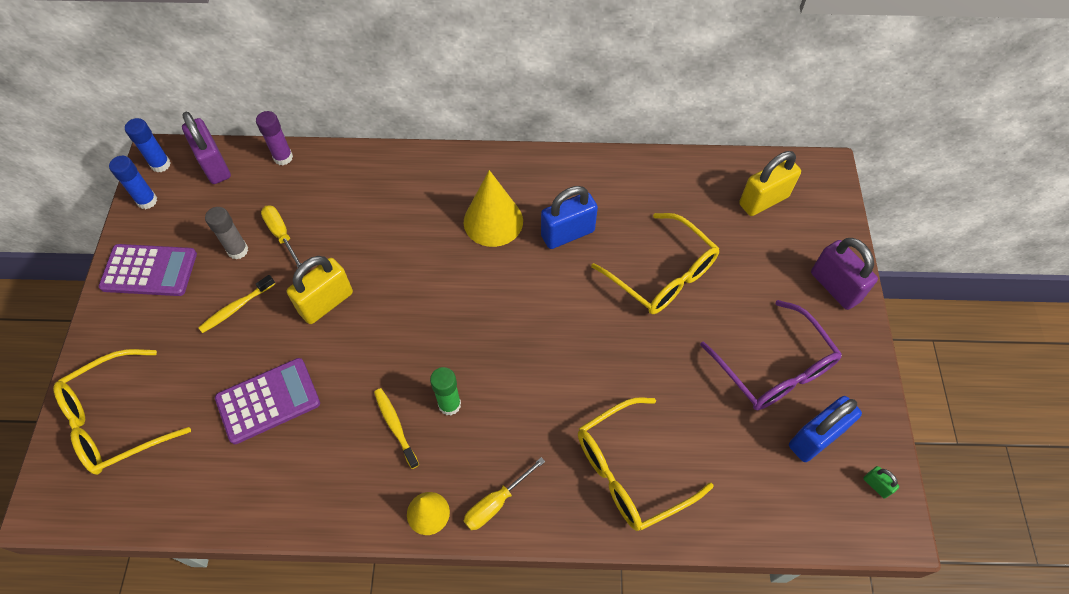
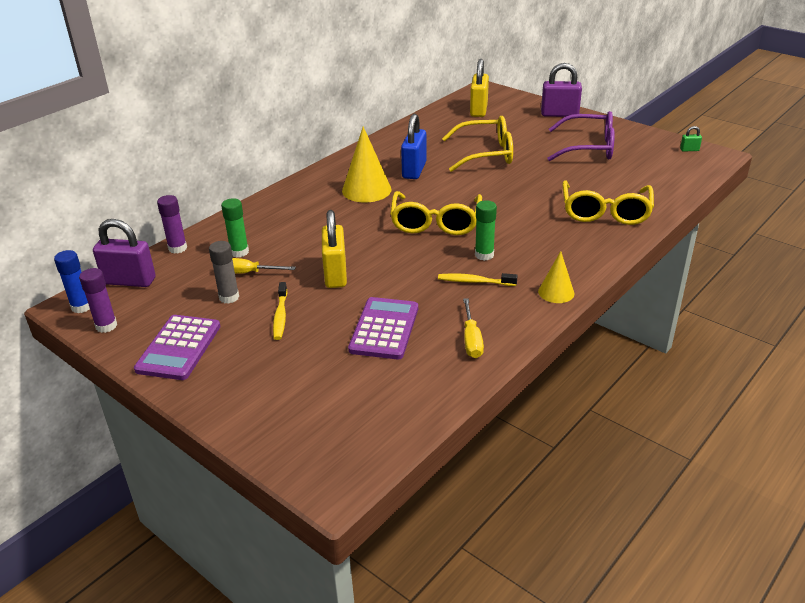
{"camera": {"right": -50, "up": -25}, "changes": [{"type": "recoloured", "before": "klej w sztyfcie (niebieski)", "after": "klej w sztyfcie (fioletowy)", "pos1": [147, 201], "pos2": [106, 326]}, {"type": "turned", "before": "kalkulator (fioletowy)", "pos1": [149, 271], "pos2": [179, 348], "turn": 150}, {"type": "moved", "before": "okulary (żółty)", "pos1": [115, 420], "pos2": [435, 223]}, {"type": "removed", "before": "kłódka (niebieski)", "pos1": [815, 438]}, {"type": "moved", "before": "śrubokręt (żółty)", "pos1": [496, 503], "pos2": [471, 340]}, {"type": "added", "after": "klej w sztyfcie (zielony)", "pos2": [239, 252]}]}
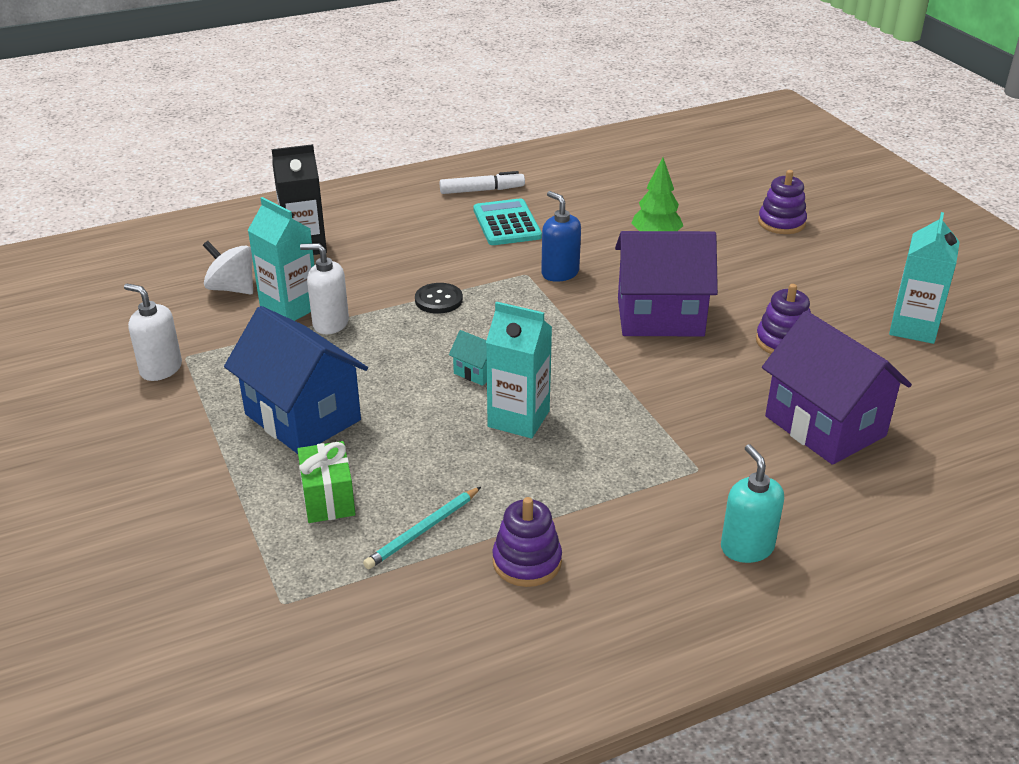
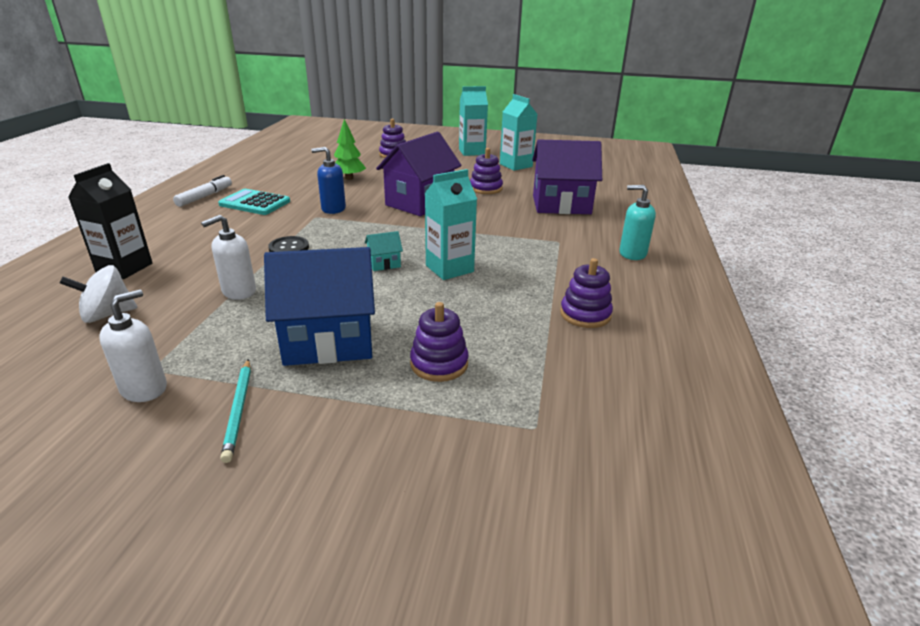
{"camera": {"right": -55, "up": -5}, "changes": [{"type": "moved", "before": "karton mleka (turkusowy)", "pos1": [290, 308], "pos2": [472, 152]}, {"type": "turned", "before": "dozownik mydła (biały)", "pos1": [161, 369], "pos2": [144, 388], "turn": 150}, {"type": "replaced", "before": "prezent (zielony)", "after": "zabawka nakładanka (fioletowy)", "pos1": [328, 499], "pos2": [439, 364]}, {"type": "moved", "before": "ołówek (turkusowy)", "pos1": [423, 530], "pos2": [239, 410]}]}
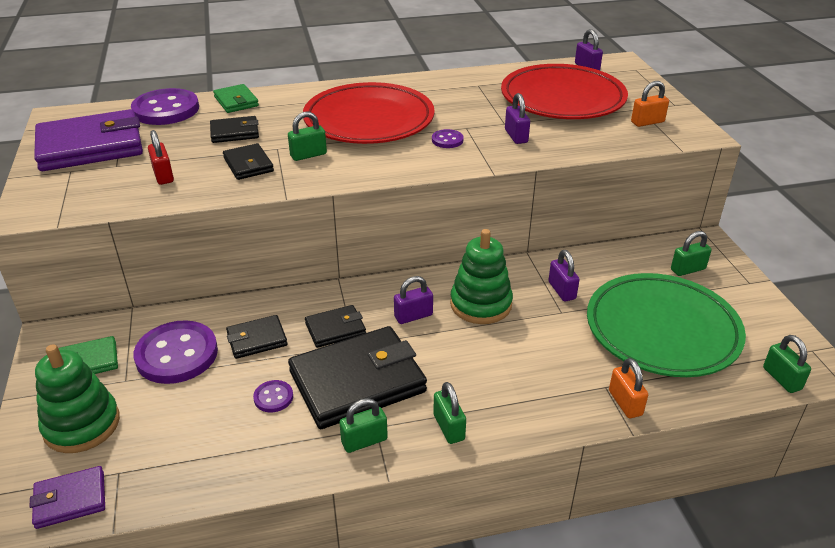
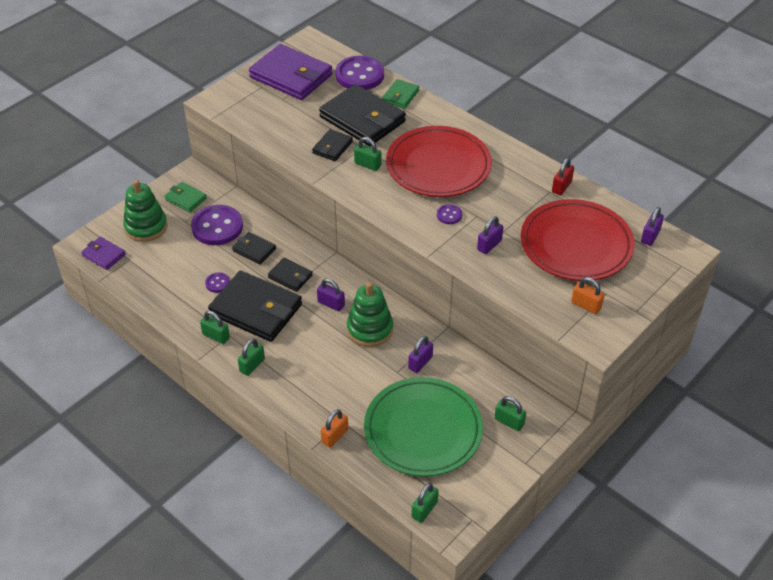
{"camera": {"right": 55, "up": 10}, "changes": [{"type": "resized", "before": "portfel (czarny)", "pos1": [235, 132], "pos2": [362, 119], "scale": 2.03}, {"type": "moved", "before": "kłódka (czerwony)", "pos1": [163, 176], "pos2": [561, 187]}]}
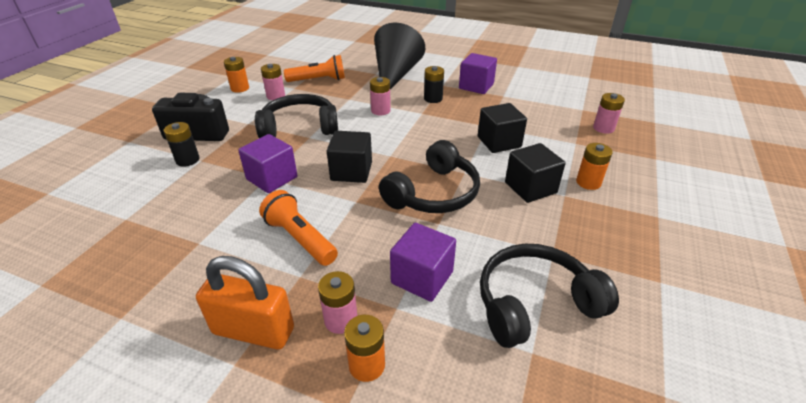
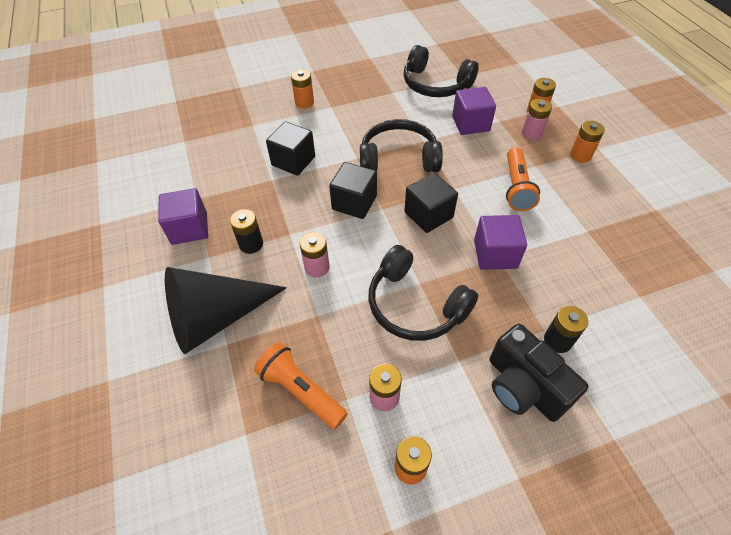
{"camera": {"right": -130, "up": 15}, "changes": [{"type": "removed", "before": "bateria (różowy)", "pos1": [603, 128]}, {"type": "moved", "before": "sześcian (czarny)", "pos1": [530, 188], "pos2": [354, 203]}, {"type": "replaced", "before": "kłódka (pomarańczowy)", "after": "bateria (pomarańczowy)", "pos1": [253, 330], "pos2": [580, 155]}]}
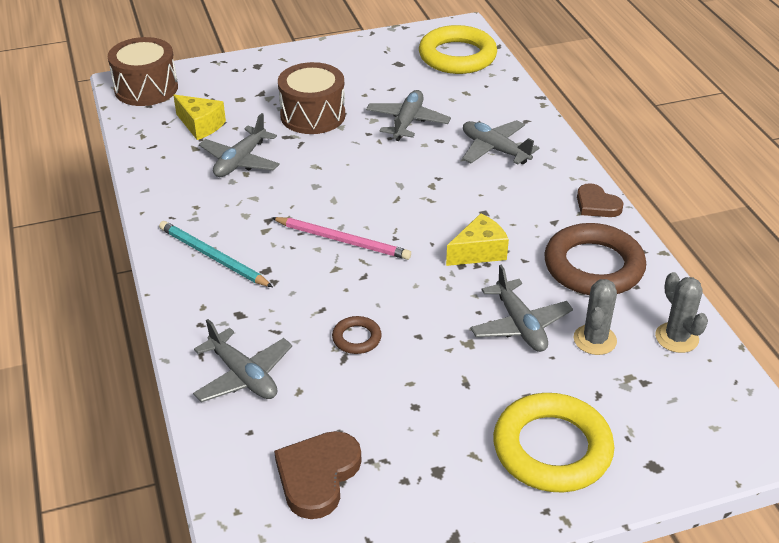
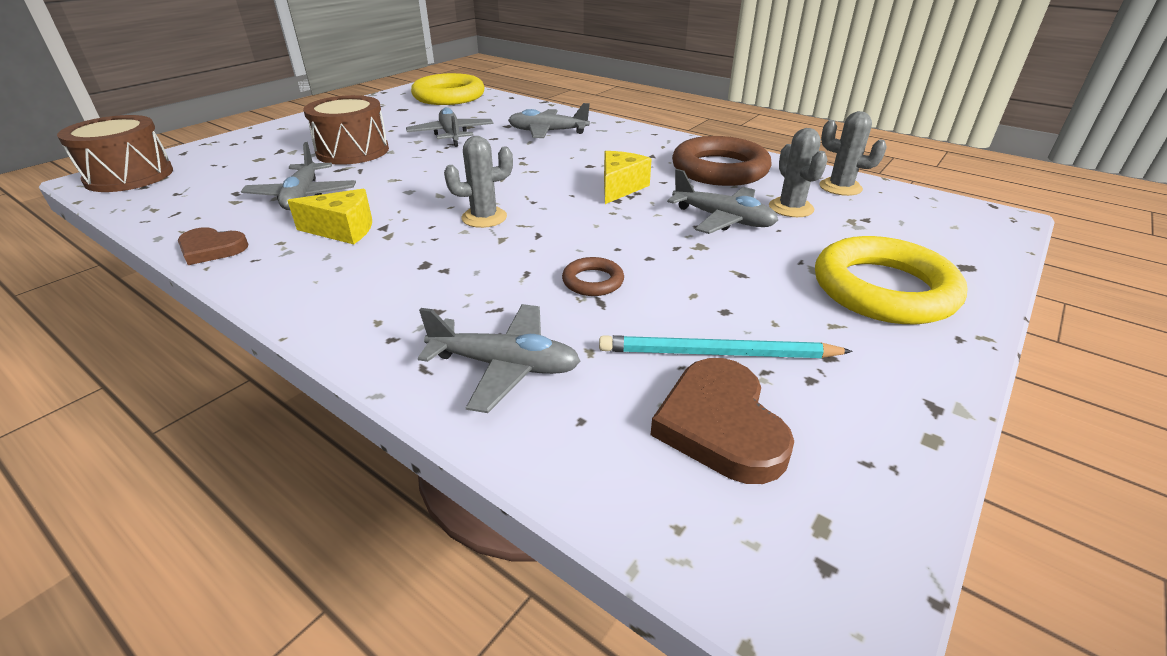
{"camera": {"right": -35, "up": -5}, "changes": [{"type": "moved", "before": "ser (żółty)", "pos1": [200, 125], "pos2": [343, 230]}, {"type": "moved", "before": "serce (brązowy)", "pos1": [597, 204], "pos2": [211, 249]}, {"type": "replaced", "before": "ołówek (różowy)", "after": "kaktus (szary)", "pos1": [343, 240], "pos2": [484, 217]}, {"type": "moved", "before": "ołówek (turkusowy)", "pos1": [213, 257], "pos2": [717, 353]}]}
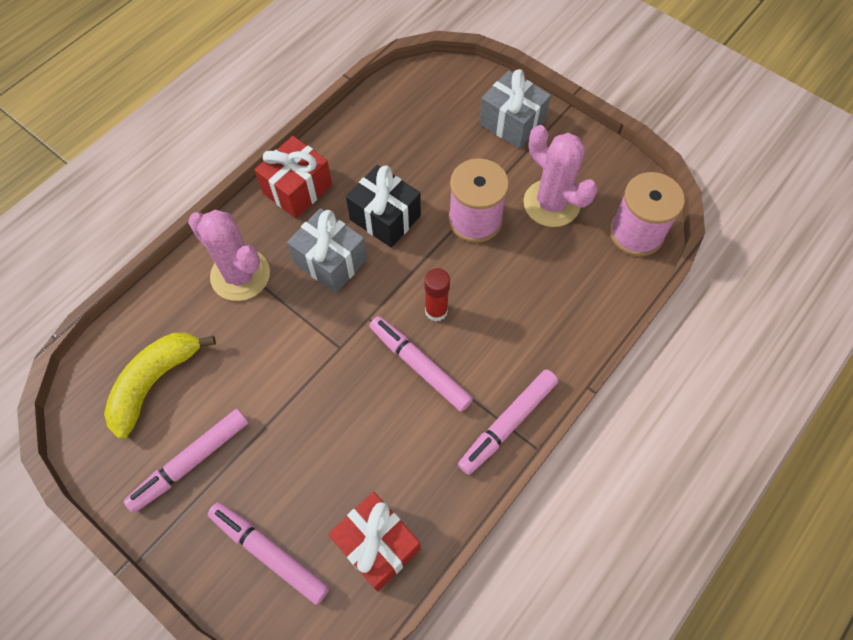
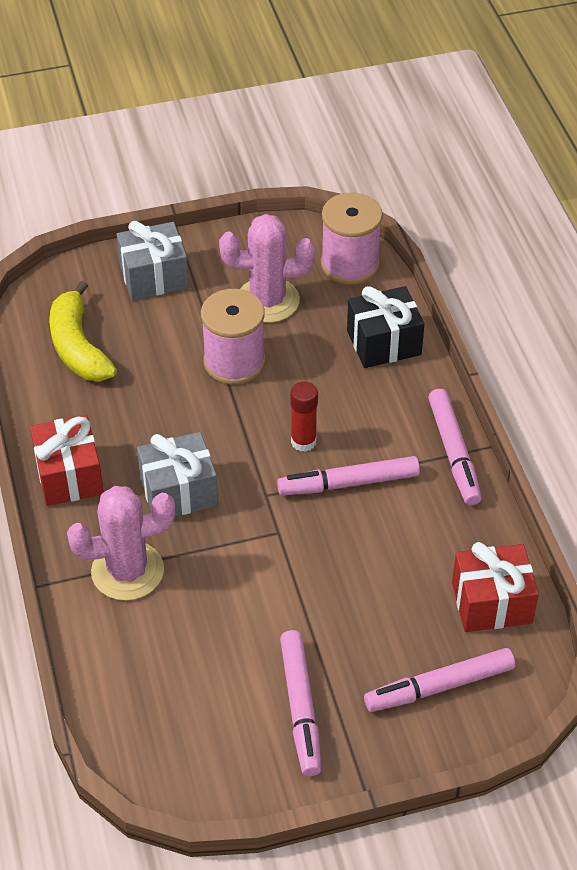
{"camera": {"right": -55, "up": -15}, "changes": [{"type": "moved", "before": "prezent (czarny)", "pos1": [385, 218], "pos2": [384, 343]}, {"type": "moved", "before": "banan (żółty)", "pos1": [155, 382], "pos2": [78, 347]}]}
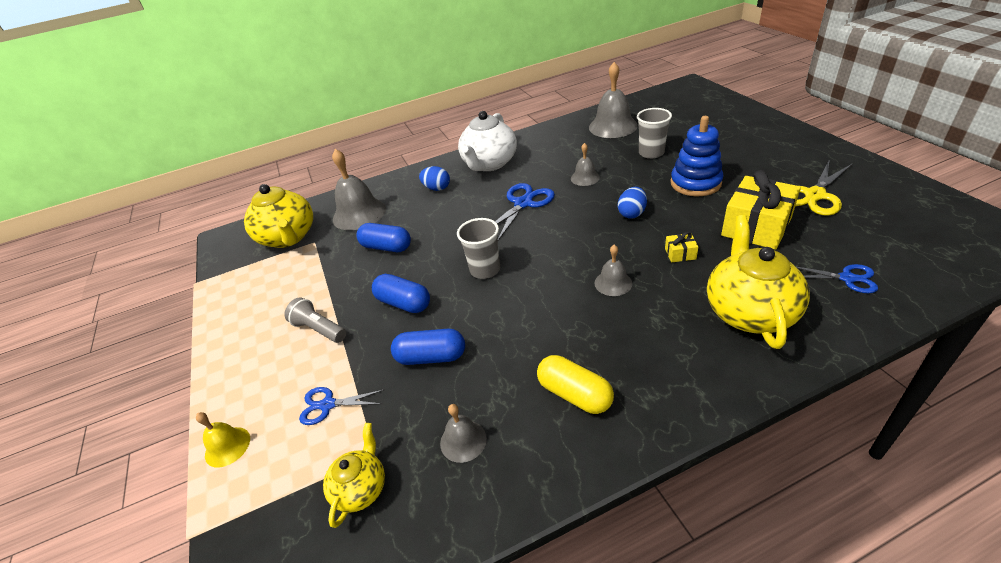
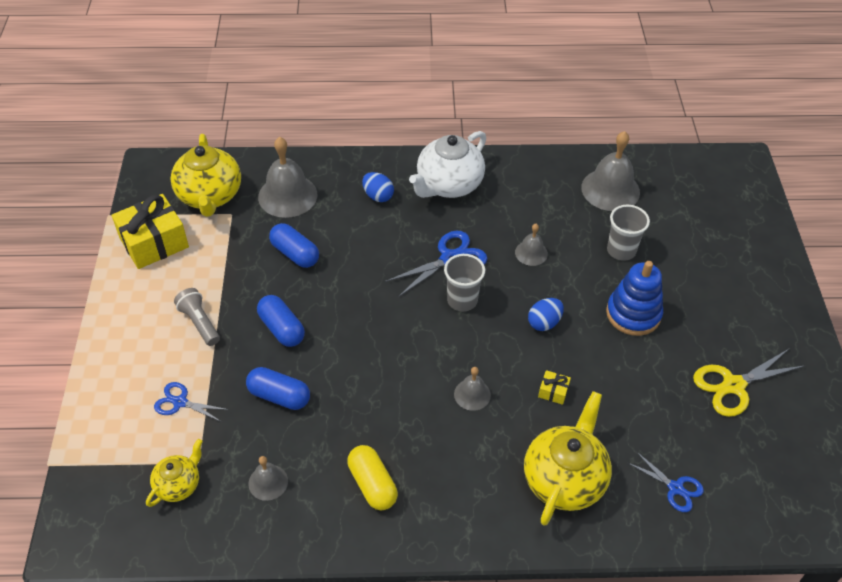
{"camera": {"right": 15, "up": 10}, "changes": [{"type": "moved", "before": "prezent (żółty)", "pos1": [756, 226], "pos2": [154, 242]}, {"type": "moved", "before": "szklanka (szary)", "pos1": [485, 270], "pos2": [462, 300]}, {"type": "removed", "before": "dzwonek (żółty)", "pos1": [227, 446]}]}
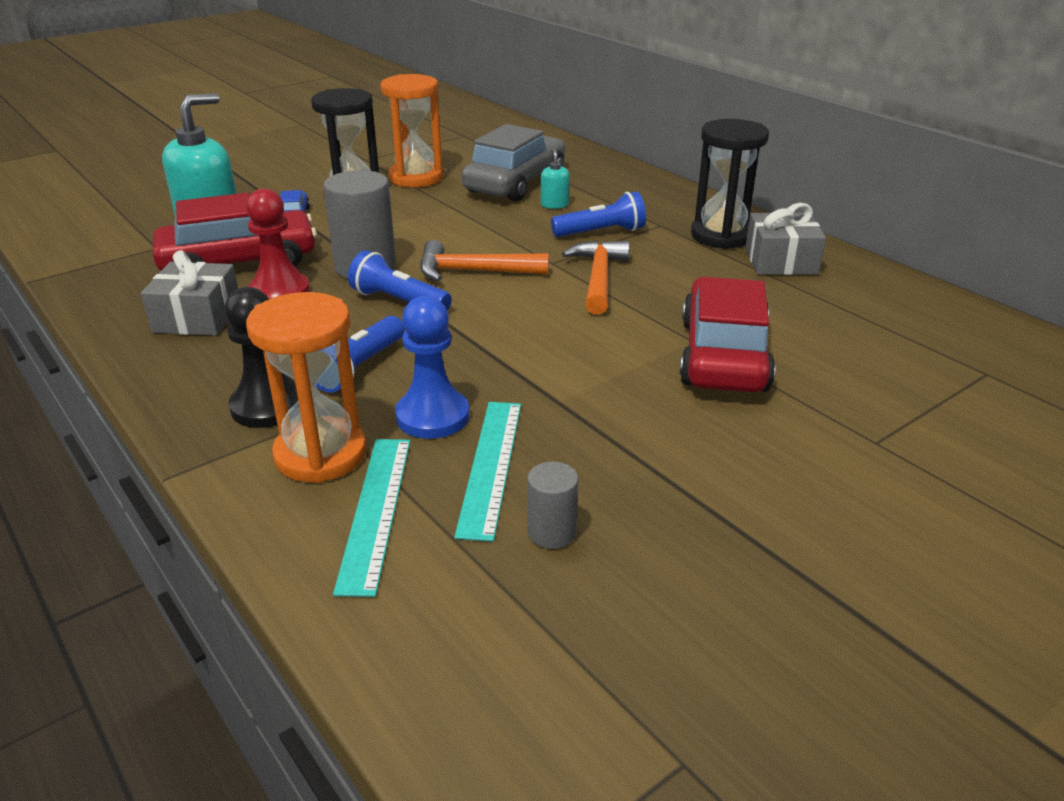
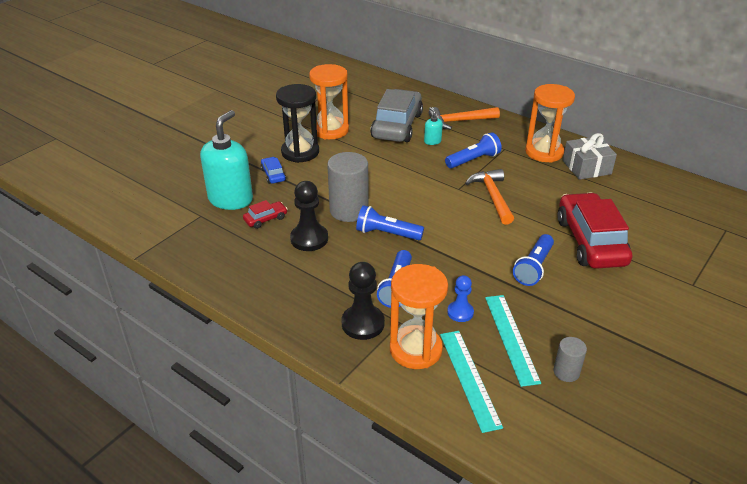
{"camera": {"right": -15, "up": 5}, "changes": [{"type": "recoloured", "before": "klepsydra (czarny)", "after": "klepsydra (pomarańczowy)", "pos1": [721, 235], "pos2": [544, 152]}, {"type": "recoloured", "before": "pionek (czerwony)", "after": "pionek (czarny)", "pos1": [280, 292], "pos2": [309, 239]}, {"type": "resized", "before": "samochód (czerwony)", "pos1": [239, 262], "pos2": [265, 219], "scale": 0.43}, {"type": "moved", "before": "młotek (pomarańczowy)", "pos1": [474, 271], "pos2": [460, 121]}, {"type": "removed", "before": "prezent (szary)", "pos1": [197, 317]}, {"type": "resized", "before": "pionek (niebieski)", "pos1": [432, 416], "pos2": [460, 312], "scale": 0.62}, {"type": "added", "after": "latarka (niebieski)", "pos2": [534, 268]}]}
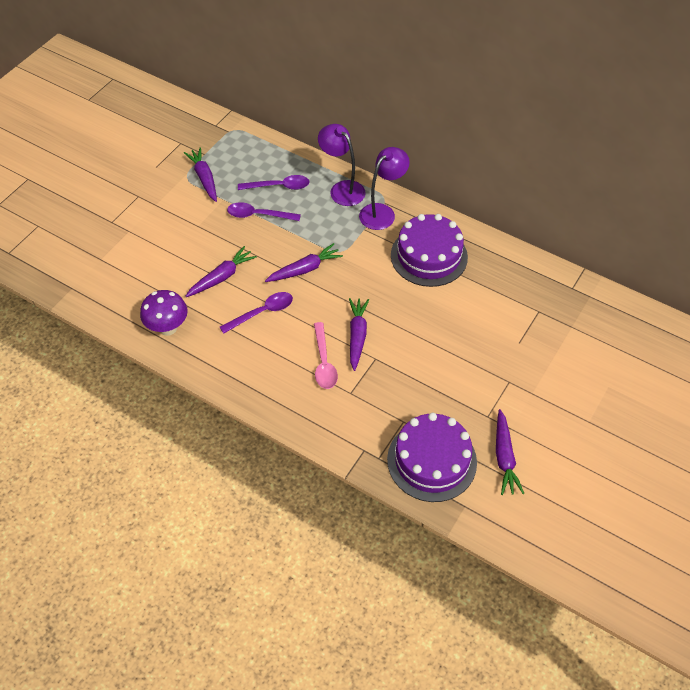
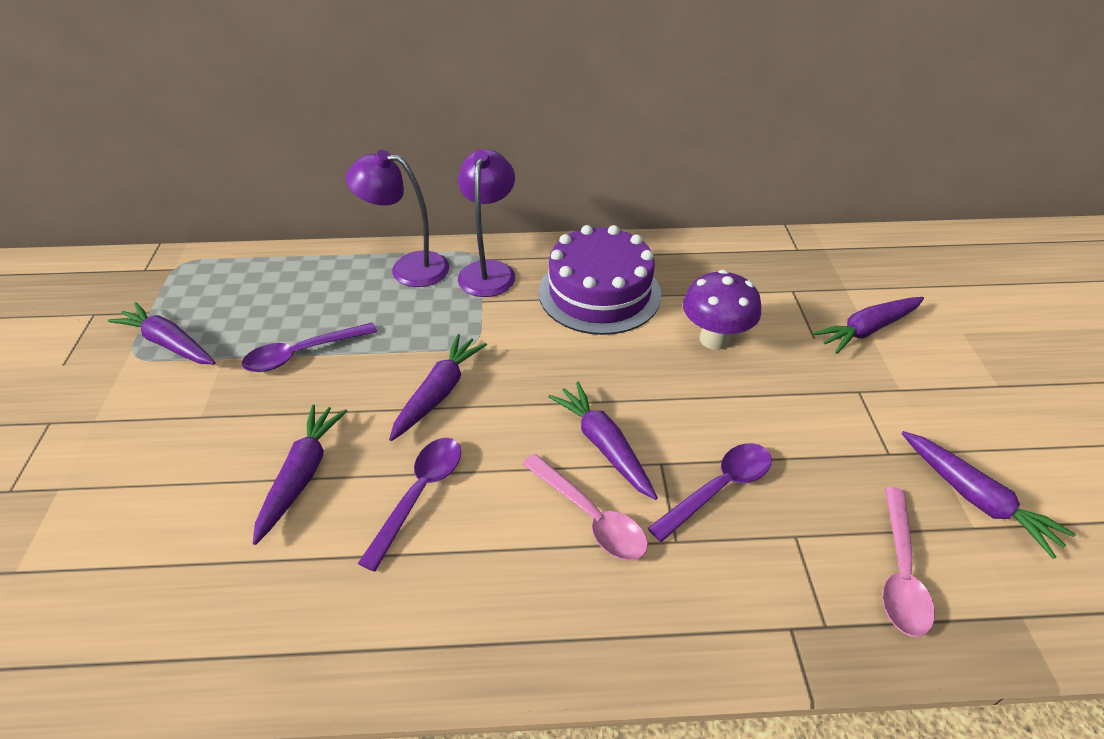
{"camera": {"right": -35, "up": -10}, "changes": [{"type": "moved", "before": "łyżka (fioletowy)", "pos1": [279, 186], "pos2": [719, 488]}, {"type": "moved", "before": "grzyb (fioletowy)", "pos1": [168, 328], "pos2": [714, 339]}, {"type": "replaced", "before": "tort (fioletowy)", "after": "łyżka (różowy)", "pos1": [432, 460], "pos2": [900, 573]}, {"type": "added", "after": "marchewka (fioletowy)", "pos2": [867, 330]}]}
